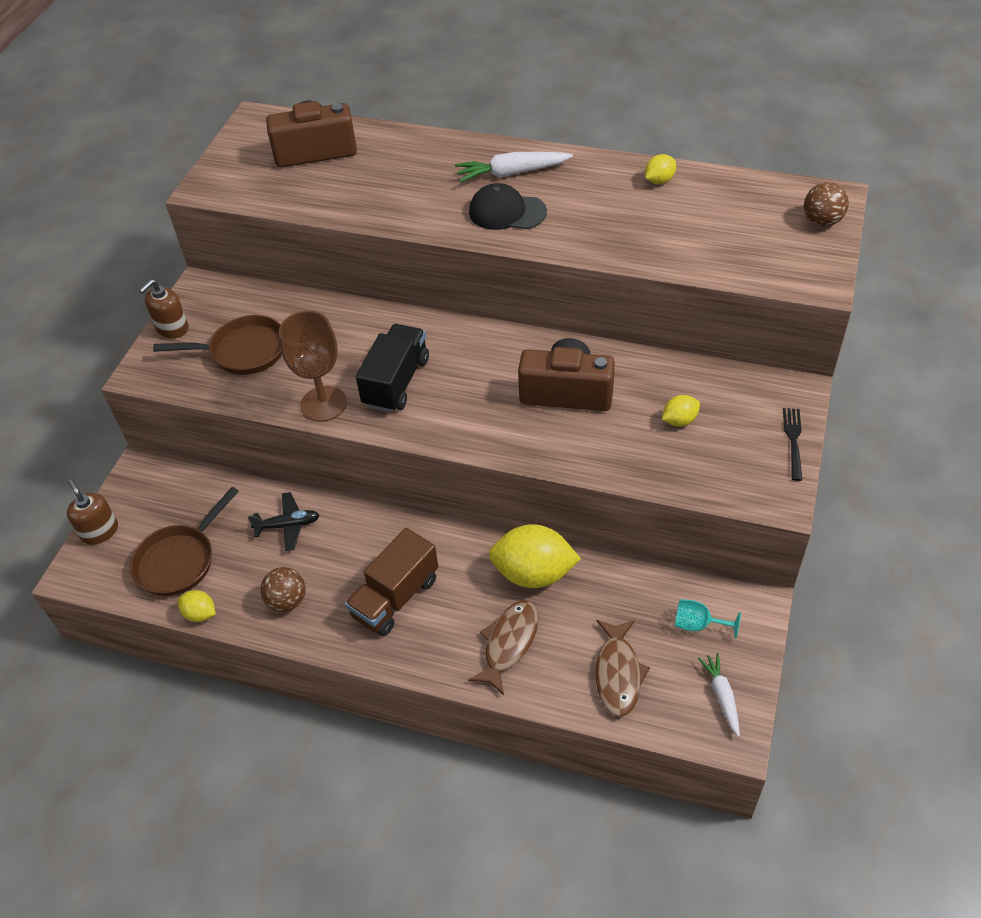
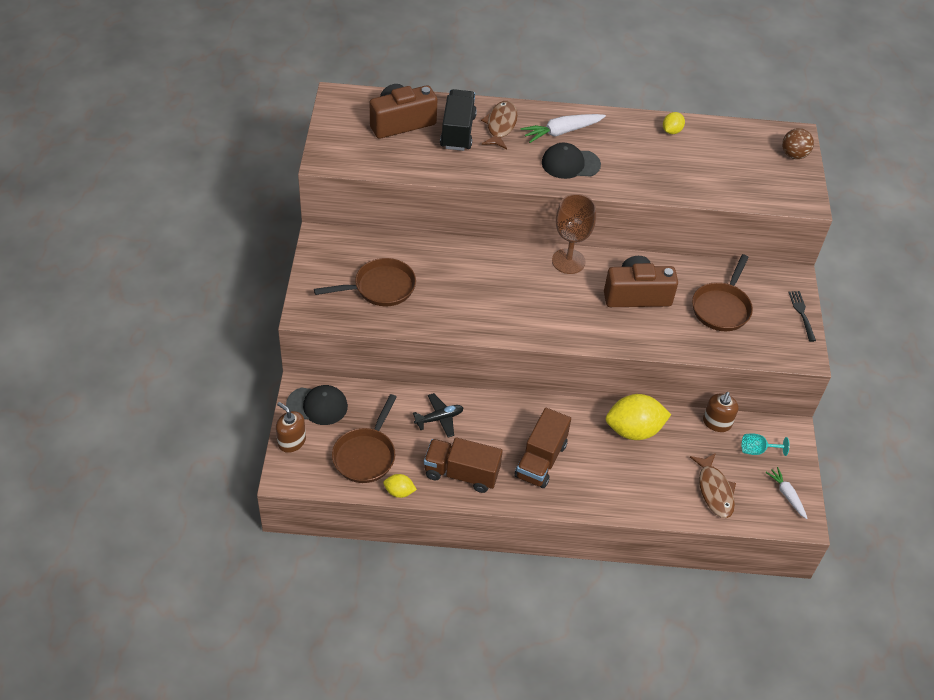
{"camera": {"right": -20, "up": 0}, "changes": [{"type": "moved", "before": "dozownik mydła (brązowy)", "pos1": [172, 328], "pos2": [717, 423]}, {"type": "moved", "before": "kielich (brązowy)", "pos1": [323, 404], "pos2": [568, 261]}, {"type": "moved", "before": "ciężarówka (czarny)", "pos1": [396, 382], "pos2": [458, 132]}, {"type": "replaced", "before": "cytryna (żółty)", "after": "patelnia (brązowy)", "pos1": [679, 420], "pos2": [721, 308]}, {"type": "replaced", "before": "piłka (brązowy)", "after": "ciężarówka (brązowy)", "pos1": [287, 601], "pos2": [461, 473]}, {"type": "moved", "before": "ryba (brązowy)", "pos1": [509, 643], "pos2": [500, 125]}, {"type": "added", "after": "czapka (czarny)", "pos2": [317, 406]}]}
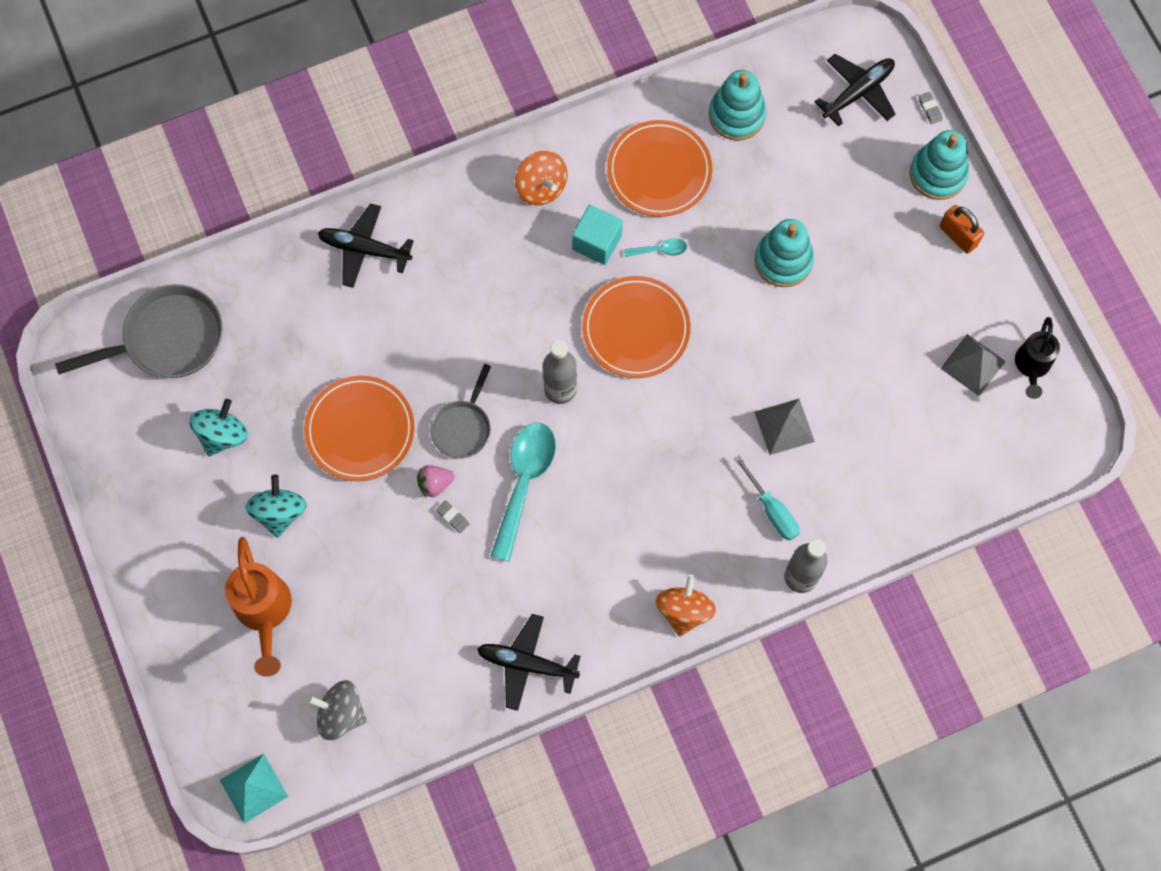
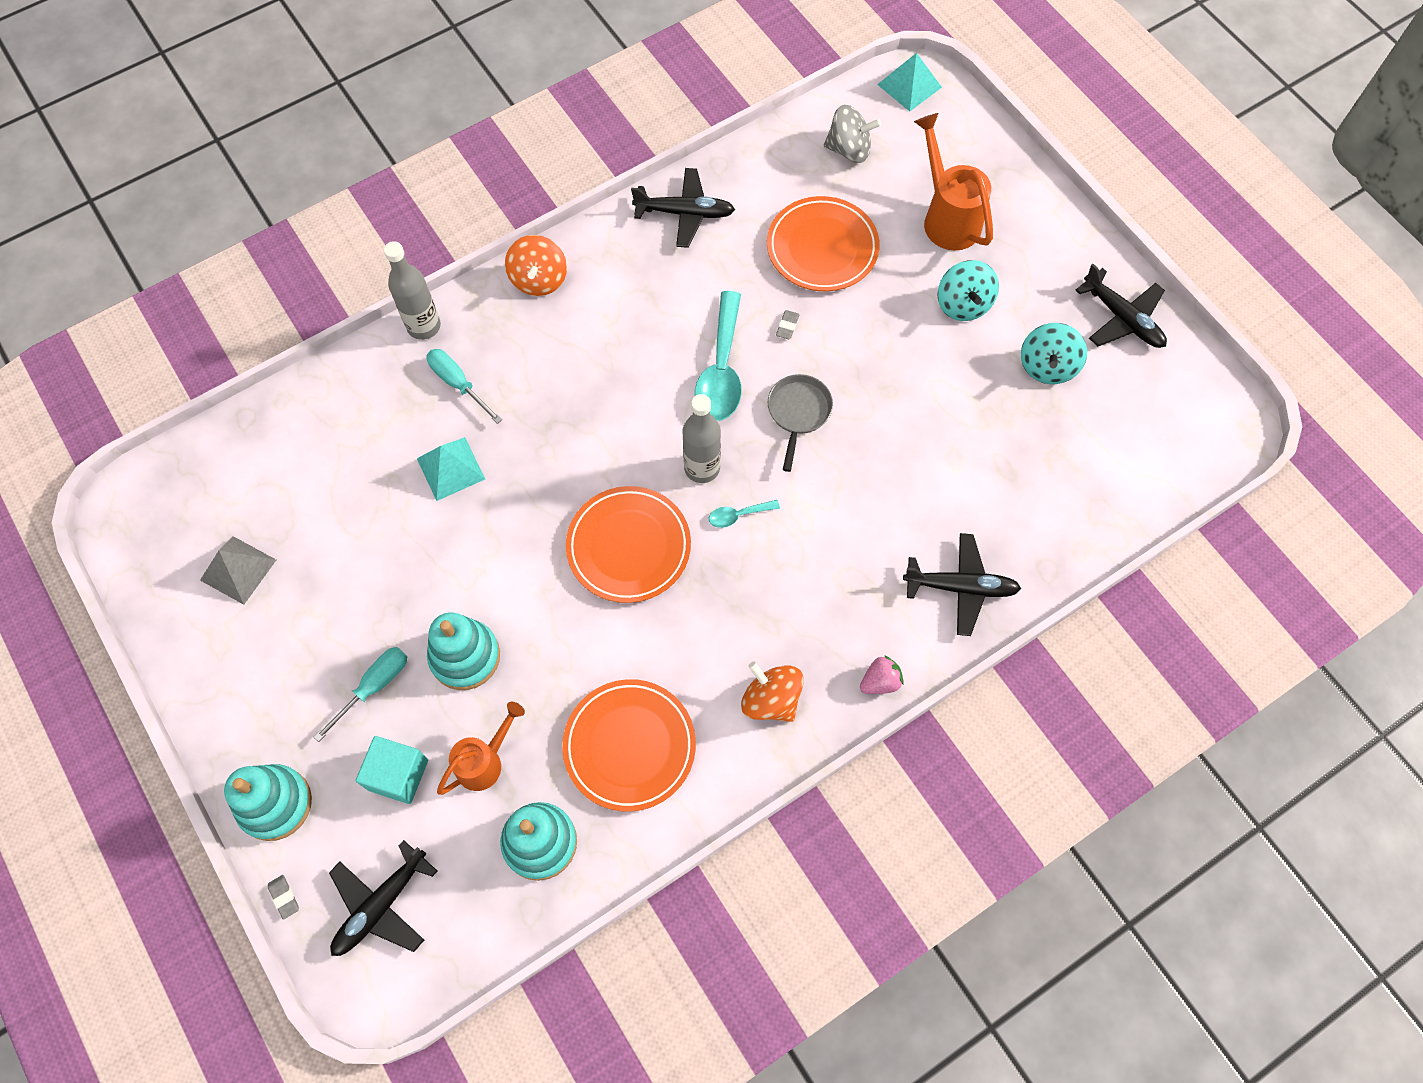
{"camera": {"right": 170, "up": -5}, "changes": [{"type": "moved", "before": "sześcian (turkusowy)", "pos1": [597, 242], "pos2": [398, 775]}, {"type": "removed", "before": "kłódka (pomarańczowy)", "pos1": [958, 236]}, {"type": "moved", "before": "łyżka (turkusowy)", "pos1": [660, 250], "pos2": [738, 515]}, {"type": "removed", "before": "patelnia (szary)", "pos1": [167, 339]}, {"type": "removed", "before": "konewka (czarny)", "pos1": [1031, 367]}, {"type": "moved", "before": "talerz (pomarańczowy)", "pos1": [360, 430], "pos2": [822, 248]}, {"type": "recoloured", "before": "piramida (szary)", "after": "piramida (turkusowy)", "pos1": [784, 426], "pos2": [451, 468]}, {"type": "moved", "before": "truskawka (różowy)", "pos1": [435, 484], "pos2": [880, 681]}, {"type": "turned", "before": "gumka do mazania (szary)", "pos1": [453, 517], "pos2": [787, 326], "turn": 75}, {"type": "added", "after": "samolot (czarny)", "pos2": [1122, 318]}, {"type": "added", "after": "śrubokręt (turkusowy)", "pos2": [374, 686]}, {"type": "added", "after": "konewka (pomarańczowy)", "pos2": [485, 761]}]}
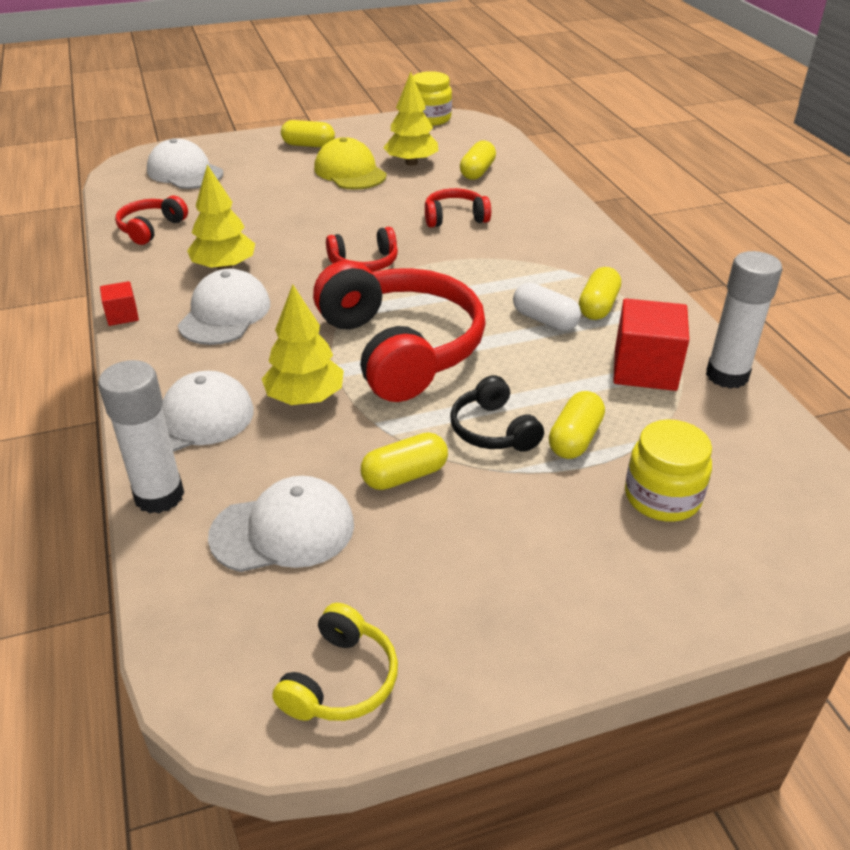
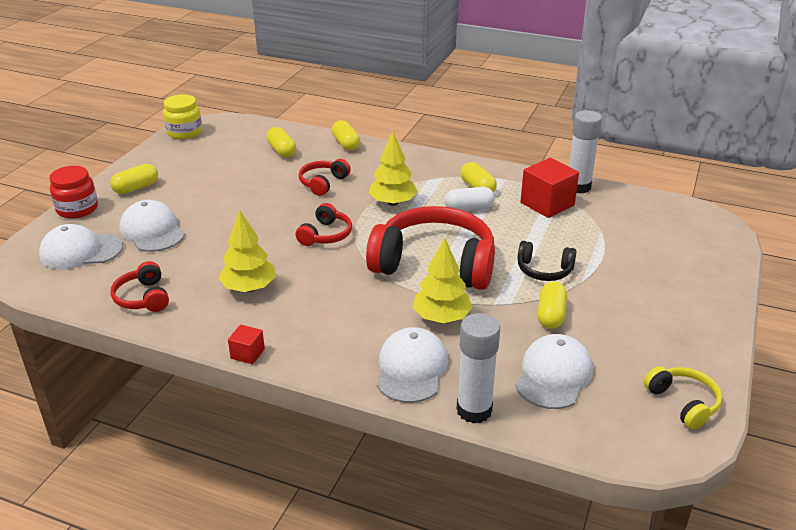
{"camera": {"right": -50, "up": -5}, "changes": [{"type": "moved", "before": "drzewko (żółty)", "pos1": [411, 163], "pos2": [393, 203]}, {"type": "removed", "before": "czapka (żółty)", "pos1": [350, 172]}, {"type": "moved", "before": "czapka (biały)", "pos1": [225, 314], "pos2": [152, 231]}, {"type": "moved", "before": "kapsułka (żółty)", "pos1": [575, 439], "pos2": [346, 144]}, {"type": "removed", "before": "słoik (żółty)", "pos1": [662, 497]}, {"type": "added", "after": "słoik (czerwony)", "pos2": [77, 209]}]}
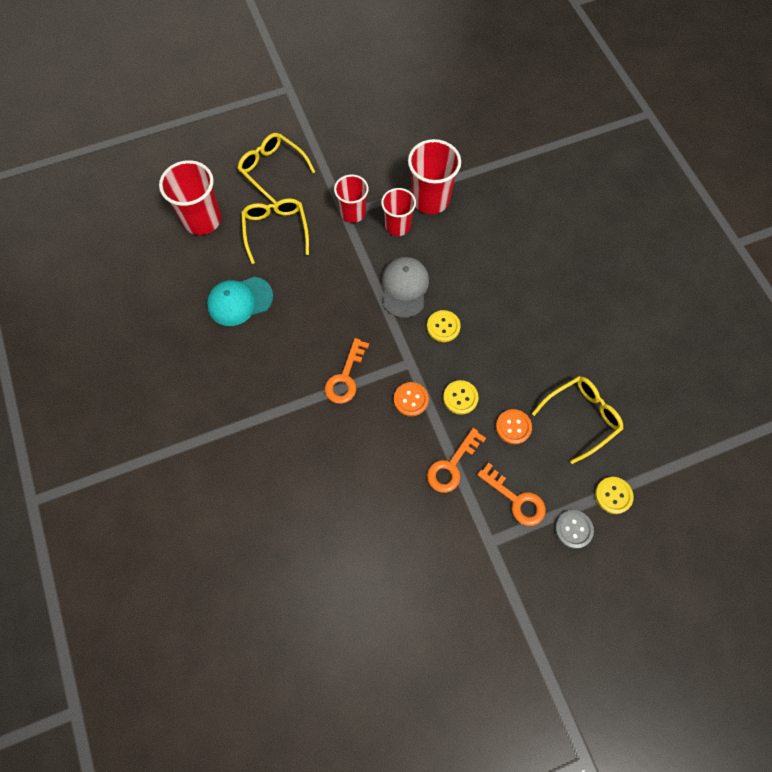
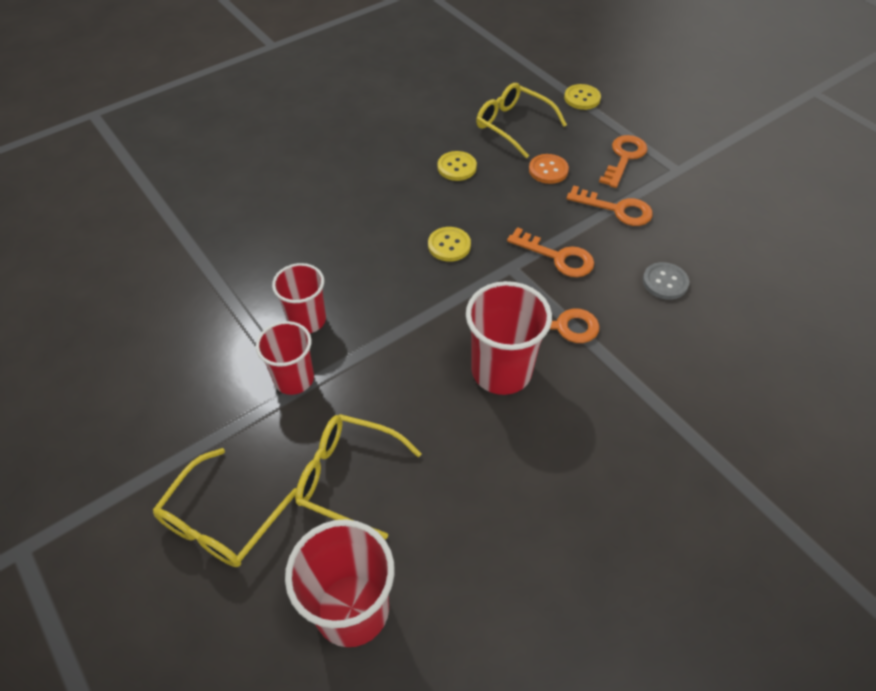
{"camera": {"right": -105, "up": -15}, "changes": [{"type": "moved", "before": "szklanka (czerwony)", "pos1": [430, 199], "pos2": [501, 371]}, {"type": "turned", "before": "okulary (żółty)", "pos1": [276, 230], "pos2": [348, 477], "turn": 45}, {"type": "removed", "before": "czapka (szary)", "pos1": [404, 288]}, {"type": "removed", "before": "czapka (turkusowy)", "pos1": [239, 301]}, {"type": "moved", "before": "guzik (żółty)", "pos1": [460, 398], "pos2": [457, 167]}, {"type": "replaced", "before": "guzik (pomarańczowy)", "after": "klucz (pomarańczowy)", "pos1": [411, 399], "pos2": [557, 257]}, {"type": "moved", "before": "guzik (szary)", "pos1": [573, 529], "pos2": [665, 282]}]}
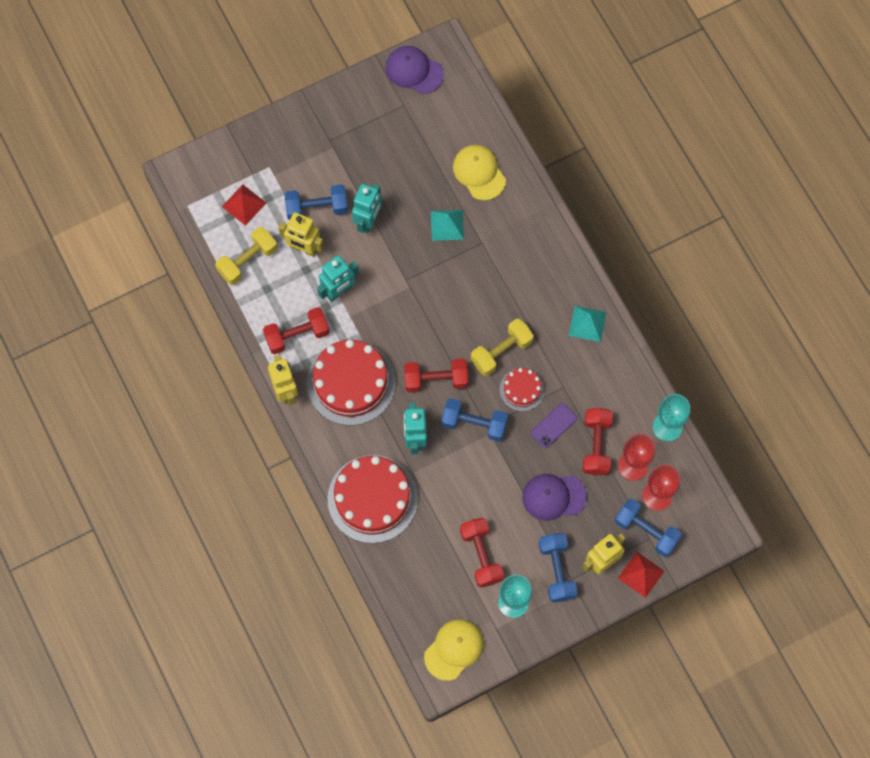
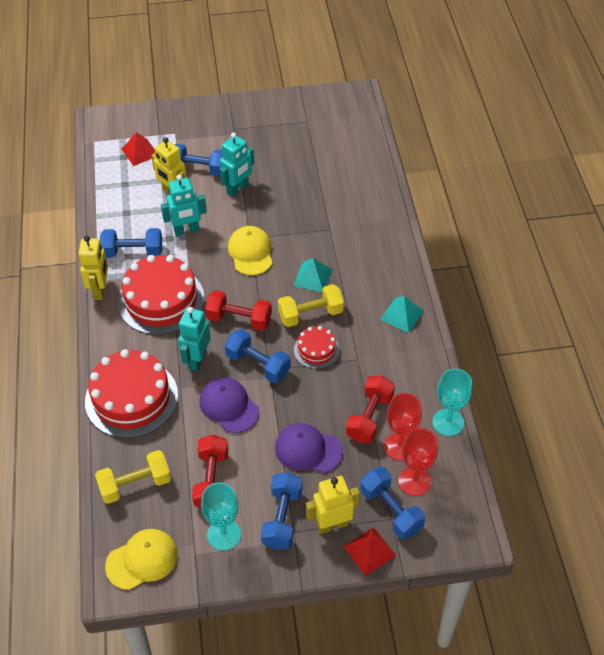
{"camera": {"right": 20, "up": -20}, "changes": [{"type": "moved", "before": "czapka (fioletowy)", "pos1": [414, 71], "pos2": [229, 406]}, {"type": "moved", "before": "czapka (żółty)", "pos1": [479, 173], "pos2": [250, 252]}, {"type": "moved", "before": "piramida (turkusowy)", "pos1": [447, 225], "pos2": [312, 277]}, {"type": "moved", "before": "hantel (żółty)", "pos1": [248, 261], "pos2": [135, 485]}, {"type": "recoloured", "before": "hantel (czerwony)", "after": "hantel (niebieski)", "pos1": [297, 335], "pos2": [133, 252]}, {"type": "removed", "before": "telefon (fioletowy)", "pos1": [553, 425]}]}
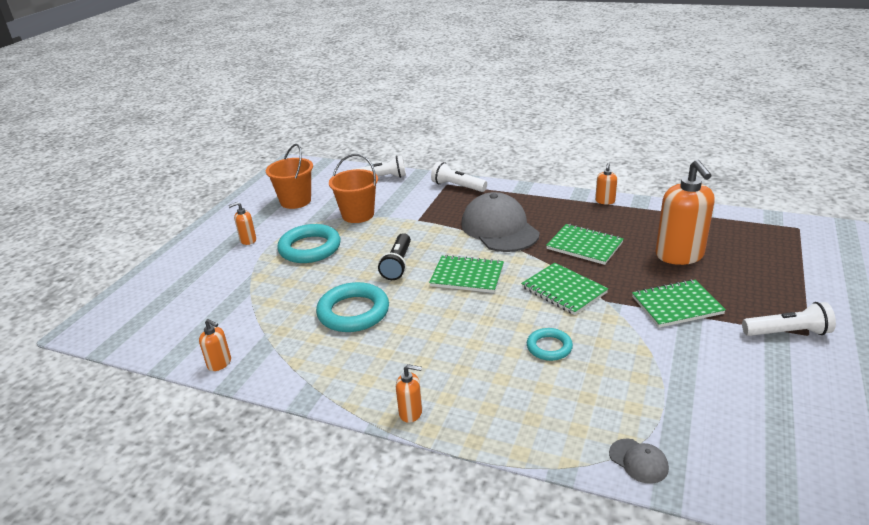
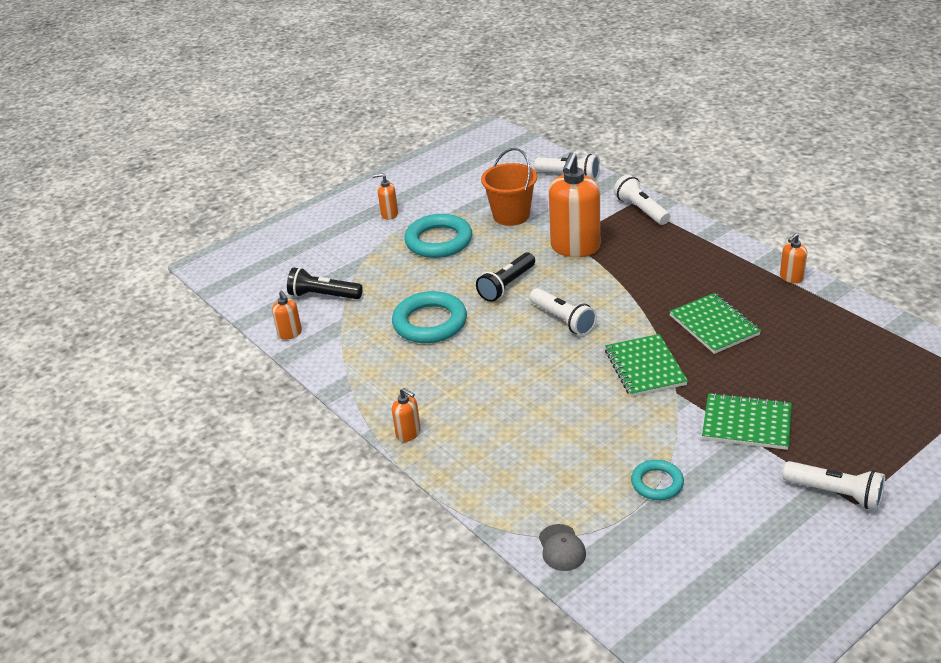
{"camera": {"right": 30, "up": 5}, "changes": [{"type": "removed", "before": "wiadro (pomarańczowy)", "pos1": [295, 201]}, {"type": "moved", "before": "dozownik mydła (pomarańczowy)", "pos1": [679, 255], "pos2": [575, 248]}, {"type": "removed", "before": "czapka (szary)", "pos1": [499, 229]}, {"type": "replaced", "before": "zeszyt (zielony)", "after": "latarka (biały)", "pos1": [467, 276], "pos2": [563, 320]}, {"type": "moved", "before": "pierścień (turkusowy)", "pos1": [549, 347], "pos2": [657, 483]}, {"type": "added", "after": "latarka (czarny)", "pos2": [324, 296]}]}
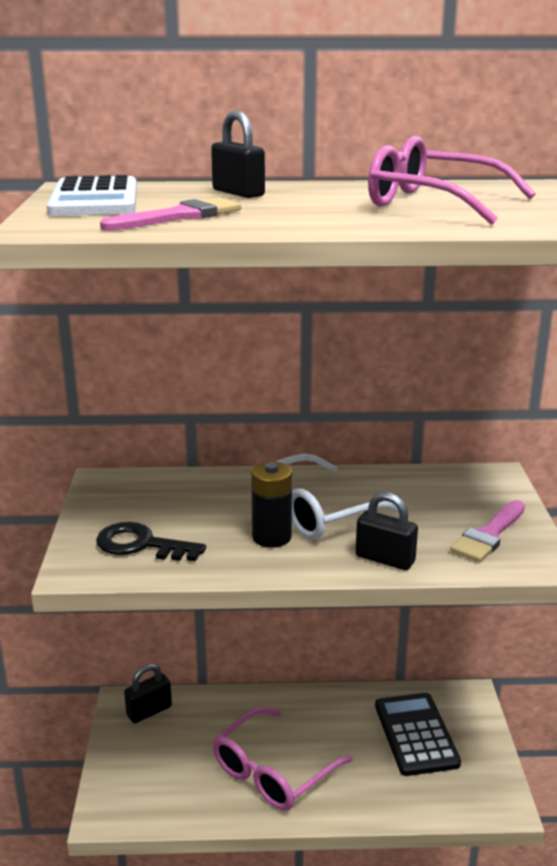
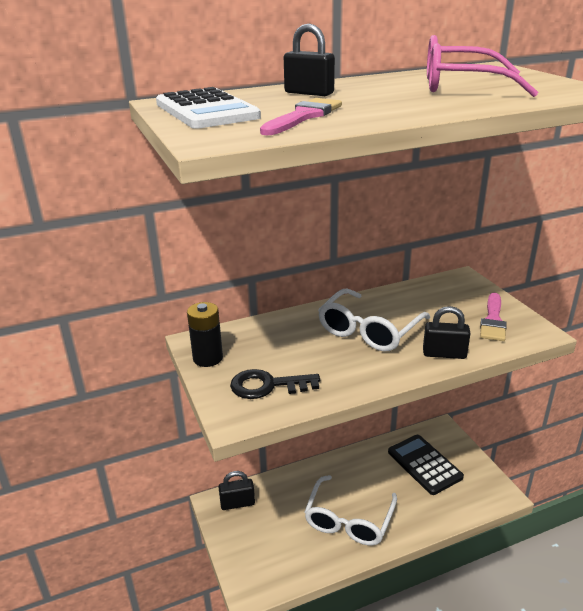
{"camera": {"right": -20, "up": 5}, "changes": [{"type": "moved", "before": "bateria (czarny)", "pos1": [271, 537], "pos2": [208, 358]}, {"type": "turned", "before": "kłódka (czarny)", "pos1": [149, 711], "pos2": [237, 503], "turn": 45}, {"type": "recoloured", "before": "okulary (różowy)", "after": "okulary (biały)", "pos1": [272, 772], "pos2": [349, 520]}]}
